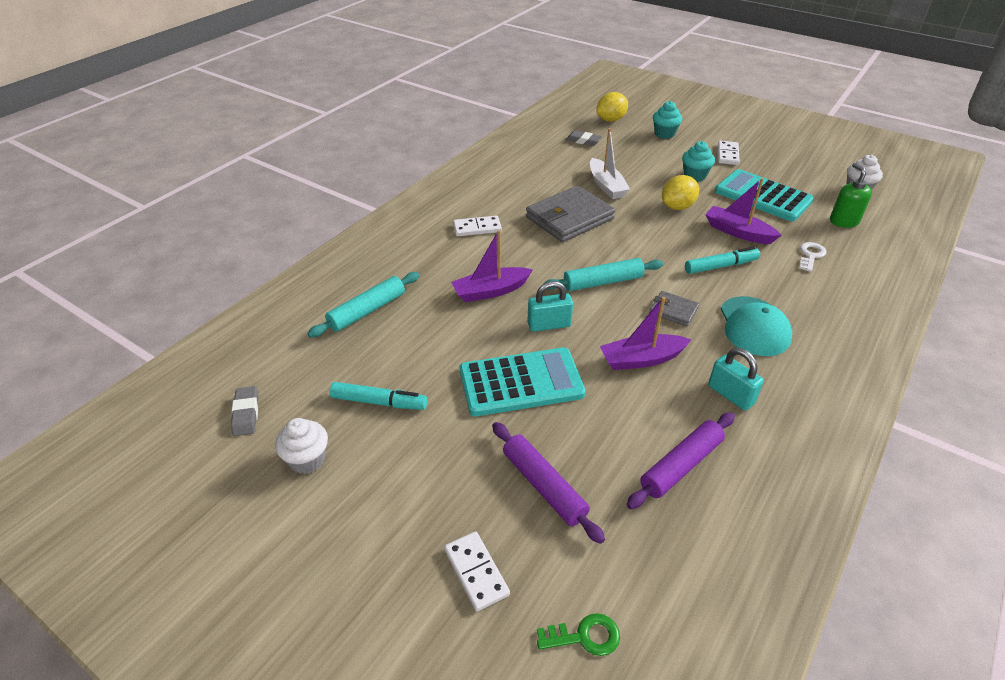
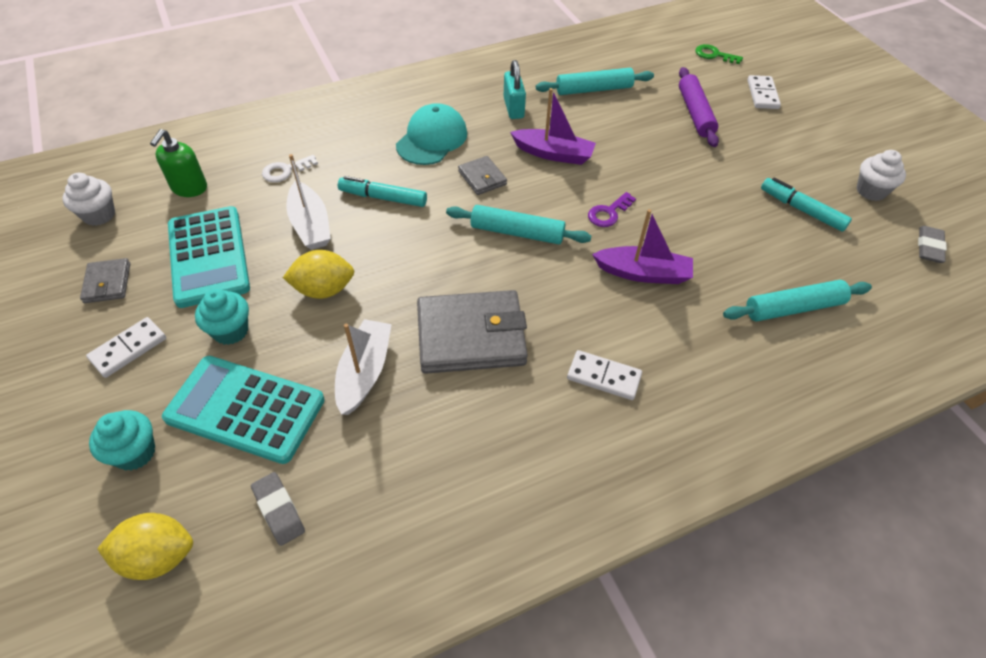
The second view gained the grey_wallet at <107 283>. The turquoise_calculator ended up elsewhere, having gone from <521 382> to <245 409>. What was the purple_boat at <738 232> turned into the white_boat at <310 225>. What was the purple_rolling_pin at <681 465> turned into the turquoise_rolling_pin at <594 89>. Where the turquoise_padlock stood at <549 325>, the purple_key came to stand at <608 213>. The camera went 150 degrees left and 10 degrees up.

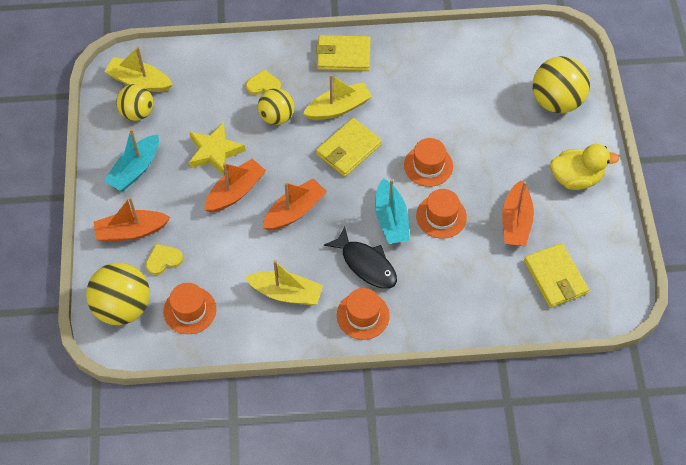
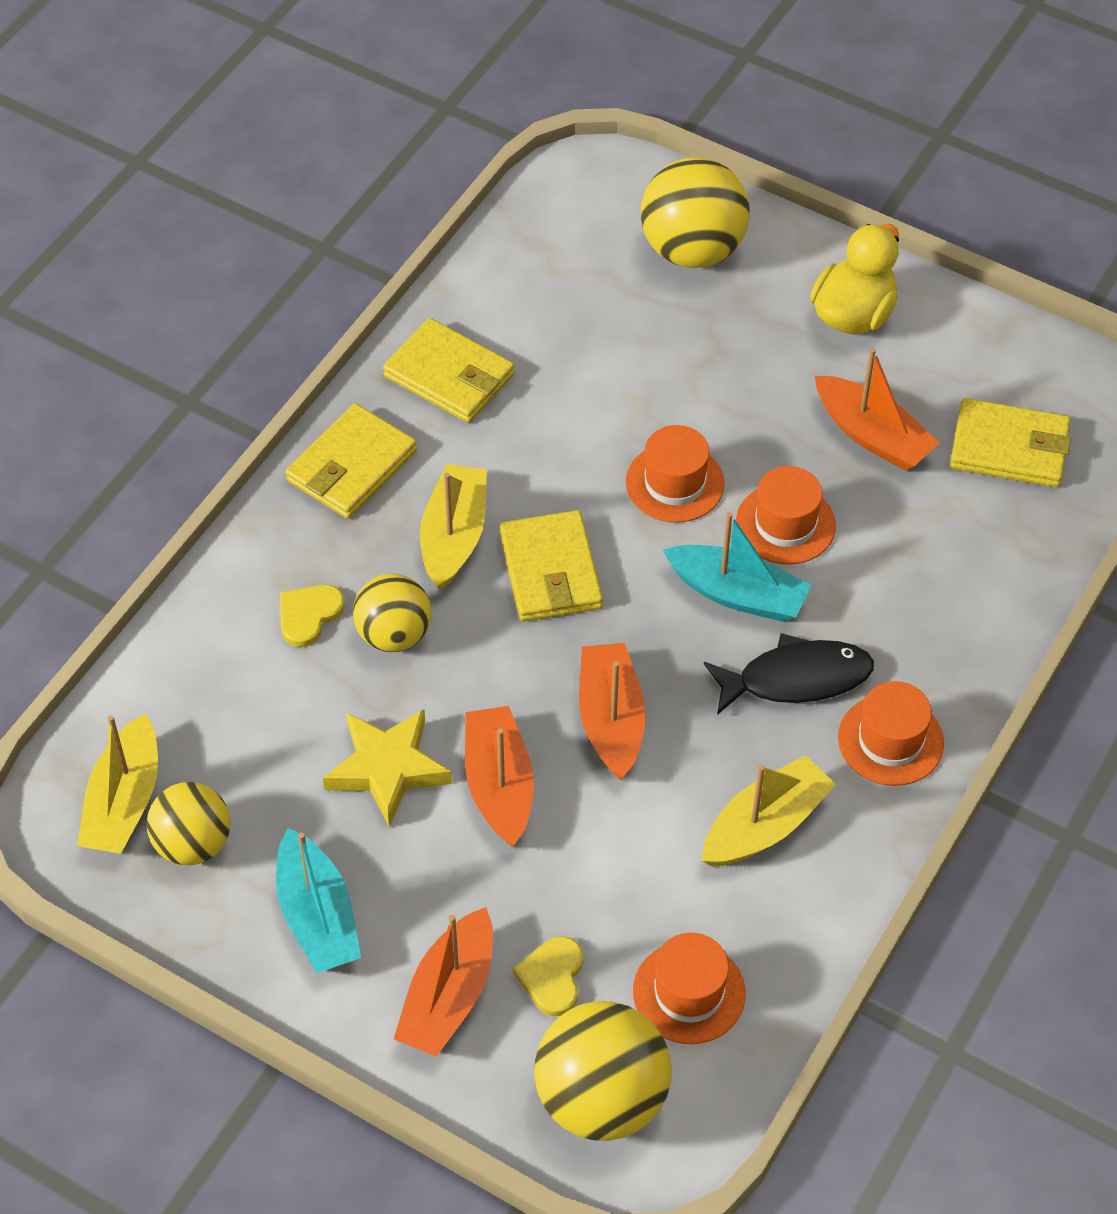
The yellow_boat at <139 81> ended up facing another way, 45 degrees counterclockwise from before. The second view gained the yellow_wallet at <449 375>. The camera went 55 degrees left and 5 degrees down.

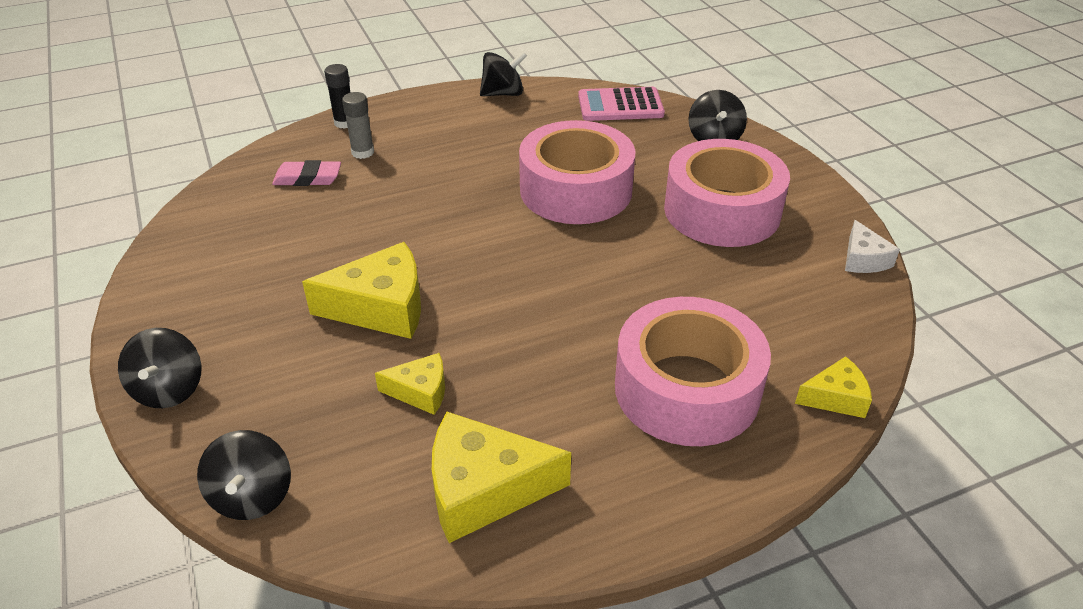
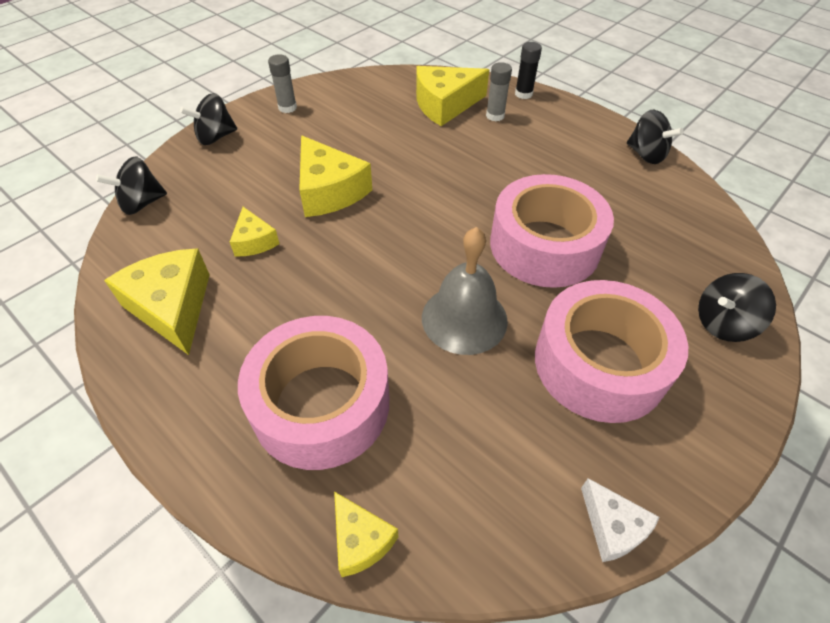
The second view gained the grey_glue_stick at <287 108>. Where the pink_eraser stood at <308 178>, the yellow_cheese came to stand at <445 105>. The second view gained the grey_bell at <464 318>. The white_cheese at <863 259> ended up facing another way, 90 degrees counterclockwise from before. The second view lost the pink_calculator at <620 105>. The camera went 65 degrees right and 10 degrees up.

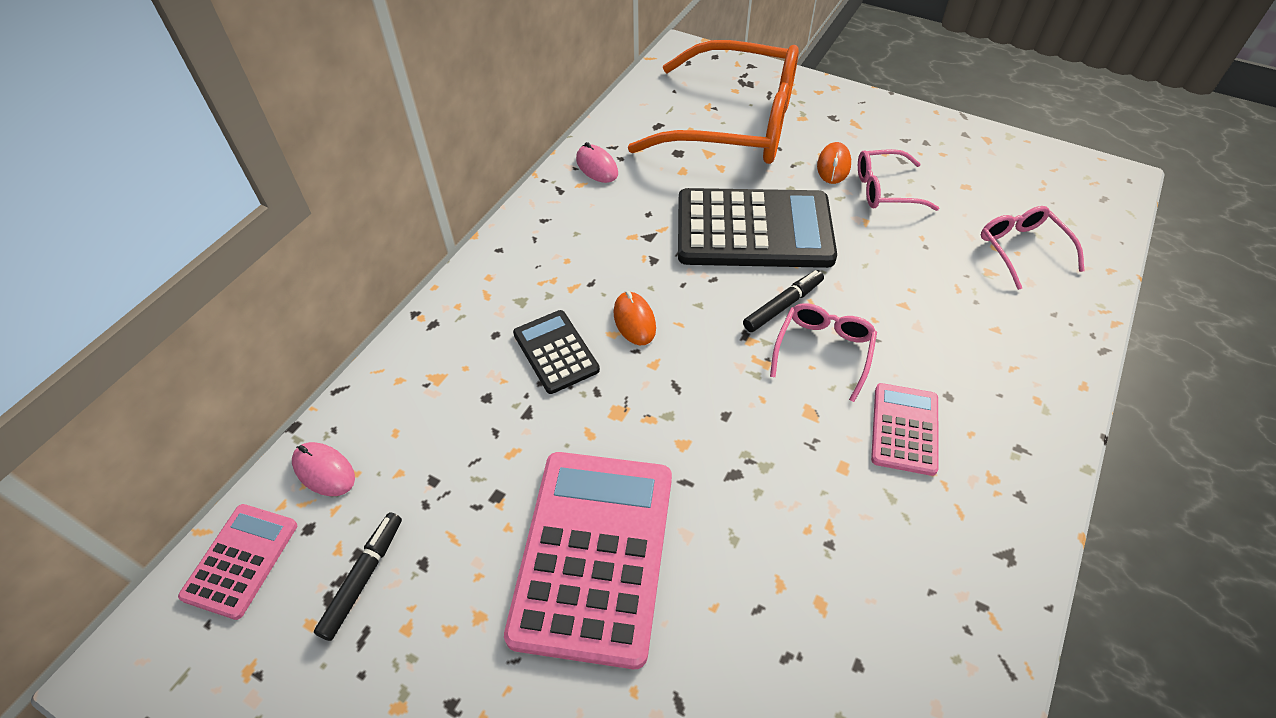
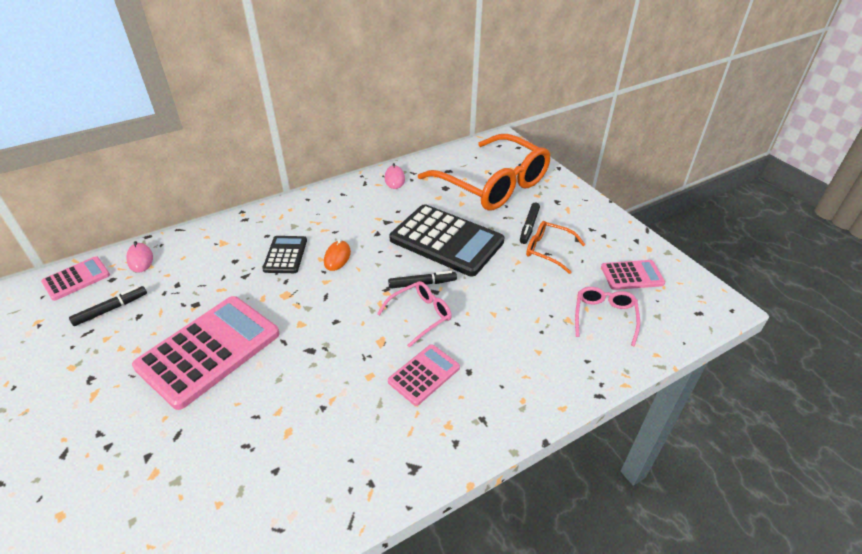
Where the orange_mouse stood at <833 166>, the black_marker came to stand at <529 226>. What was the pink_glasses at <885 189> turned into the orange_glasses at <548 250>. The second view gained the pink_calculator at <632 275>. The camera went 30 degrees right and 10 degrees down.

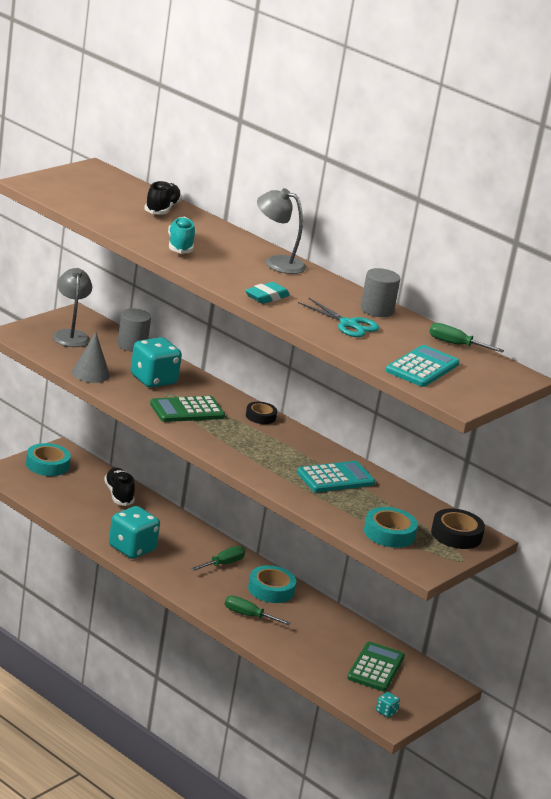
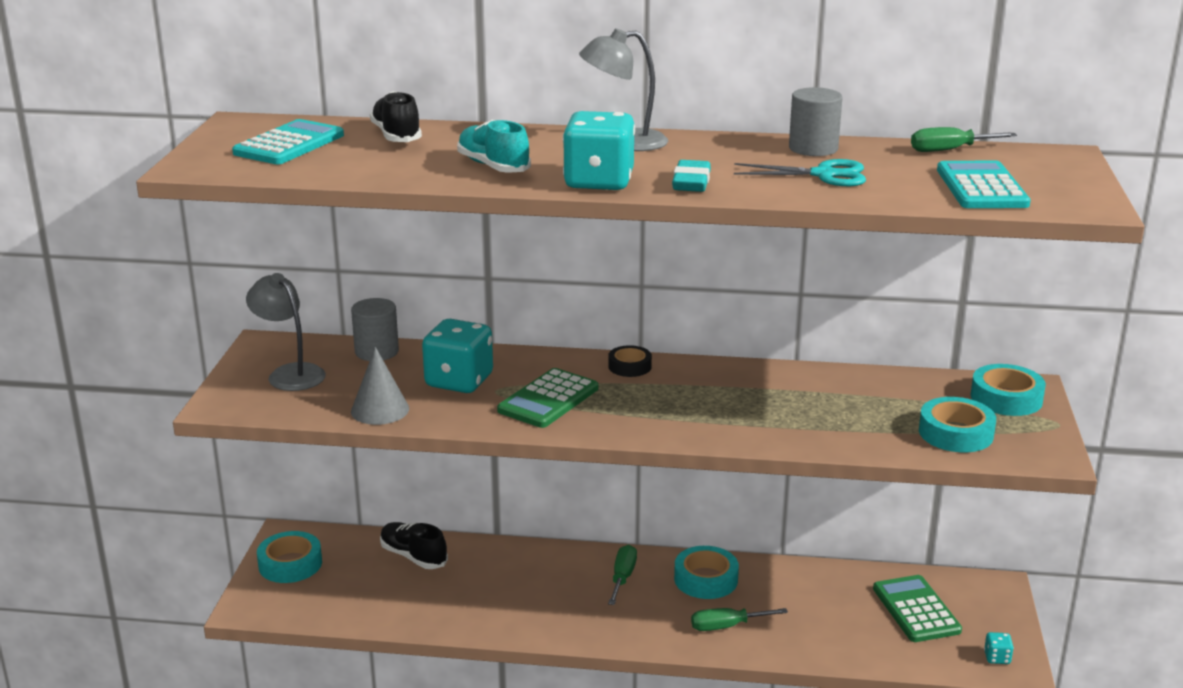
The turquoise_calculator ended up elsewhere, having gone from <335 478> to <289 144>. The turquoise_dice ended up elsewhere, having gone from <132 548> to <599 182>. What was the black_tape at <456 535> turned into the turquoise_tape at <1006 398>. The camera went 30 degrees left and 0 degrees up.

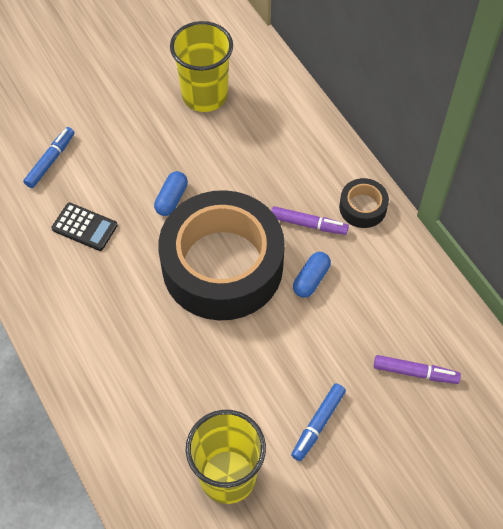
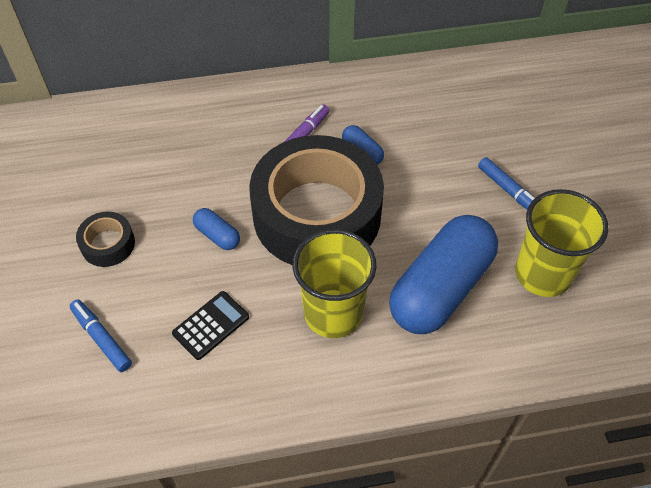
The black_tape ended up elsewhere, having gone from <362 207> to <108 244>. The yellow_cup ended up elsewhere, having gone from <204 95> to <333 313>. The second view gained the blue_capsule at <440 288>. The second view lost the purple_marker at <415 372>. The camera went 70 degrees left and 5 degrees down.

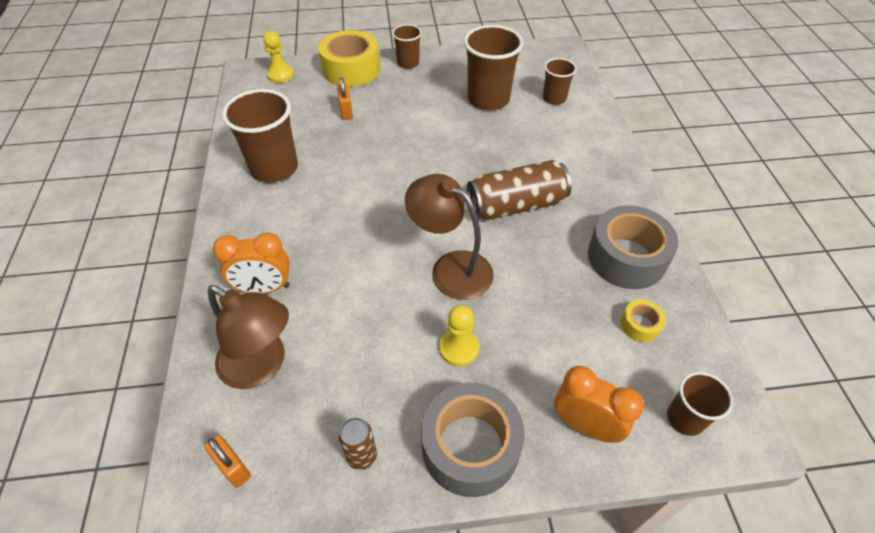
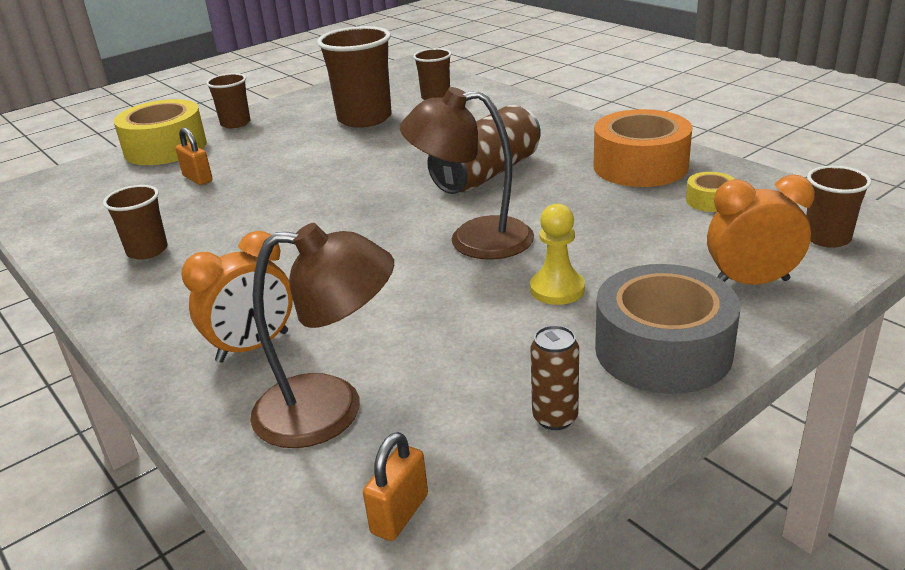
The size of the brown_cup at <274 168> changed by a factor of 0.56. The orange_padlock at <233 467> ended up facing another way, 75 degrees counterclockwise from before. What was the grey_tape at <626 257> turned into the orange_tape at <640 166>. The second view lost the yellow_pawn at <280 75>. The camera went 30 degrees left and 20 degrees down.

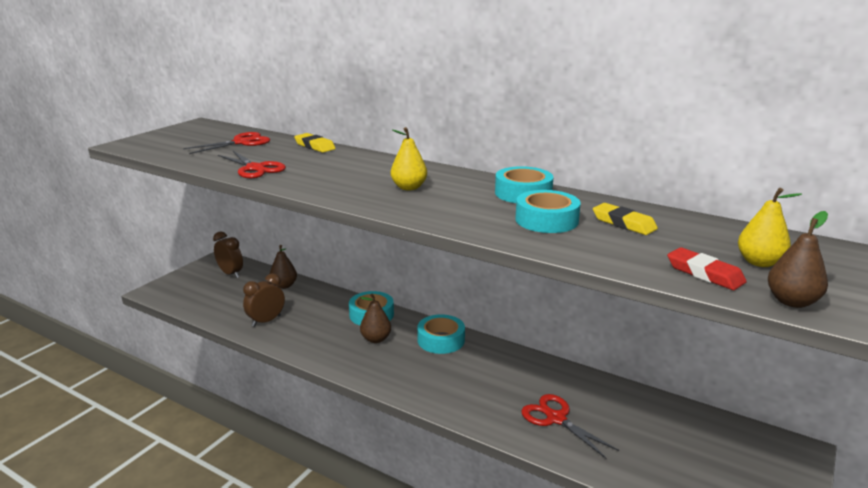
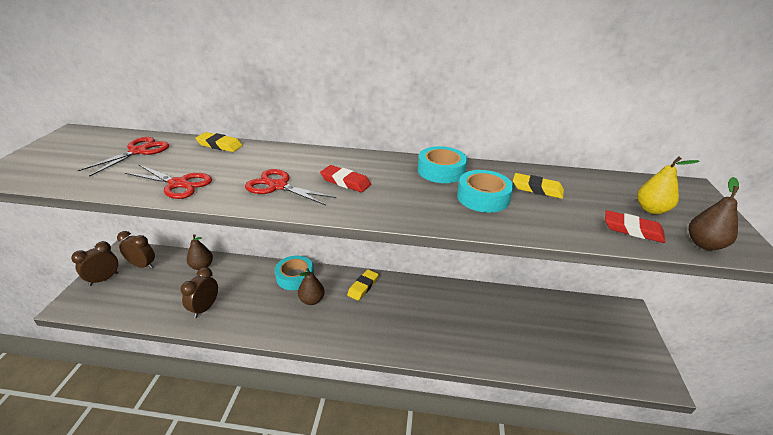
The second view gained the brown_clock at <104 279>. The red_scissors ended up elsewhere, having gone from <556 419> to <278 186>. Where the yellow_pear stood at <409 187>, the red_eraser came to stand at <345 182>. Where the turquoise_tape stood at <441 340>, the yellow_eraser came to stand at <363 287>. The camera went 25 degrees left and 10 degrees up.

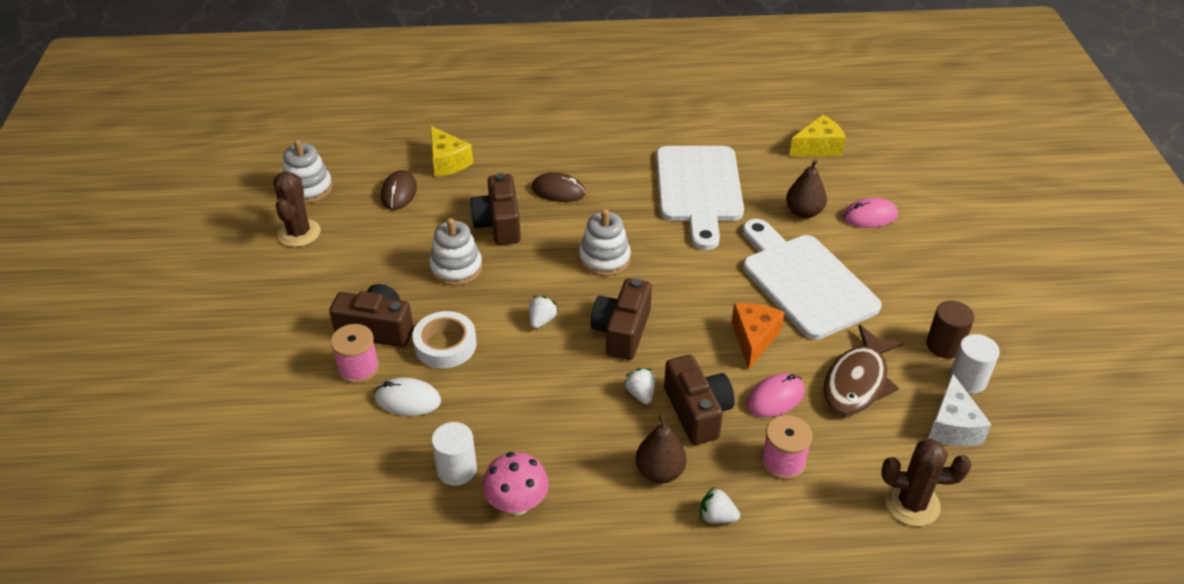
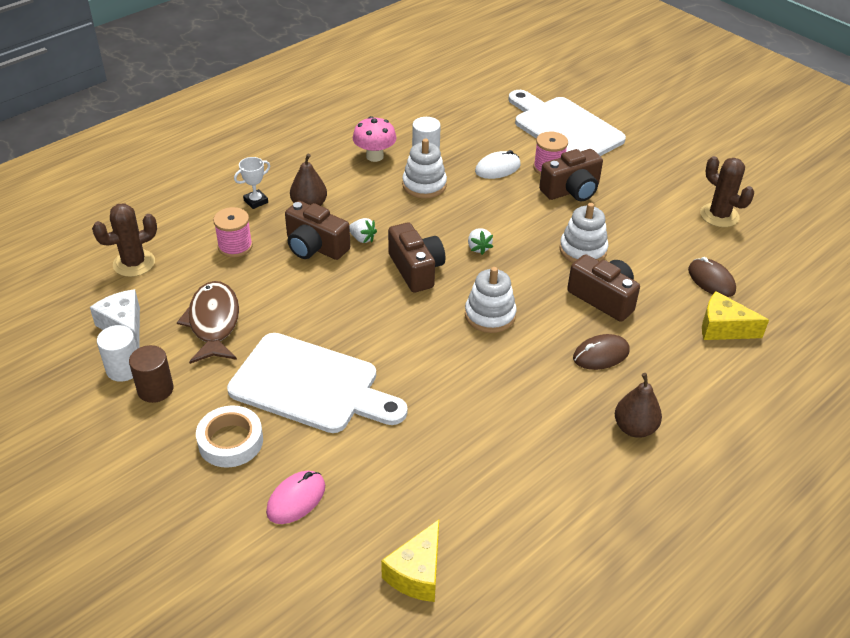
The white_tape ended up elsewhere, having gone from <445 345> to <230 441>. Where the white_strawberry stood at <717 517>, the white_trophy came to stand at <256 201>. The white_stacking_toy ended up elsewhere, having gone from <308 188> to <424 185>. The white_cutting_board ended up elsewhere, having gone from <699 189> to <564 128>. The brown_pear ended up elsewhere, having gone from <803 212> to <634 428>. The second view lost the orange_cheese at <754 339>. The second view lost the pink_mouse at <775 398>. The camera went 140 degrees right and 0 degrees up.

